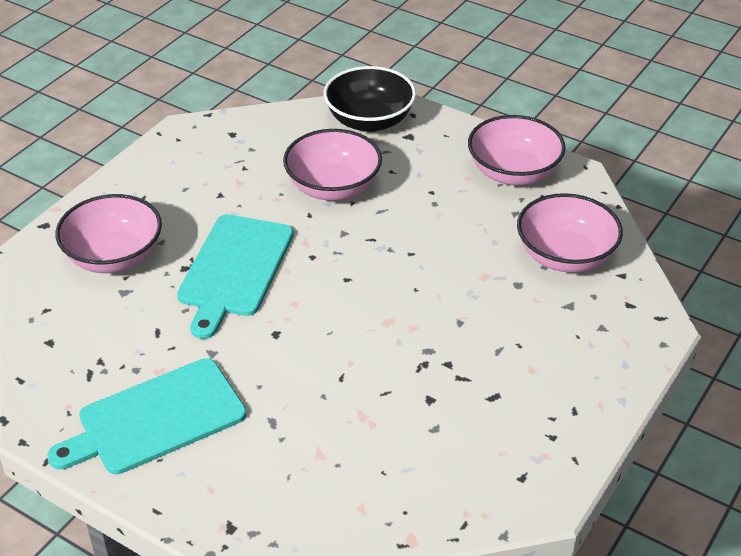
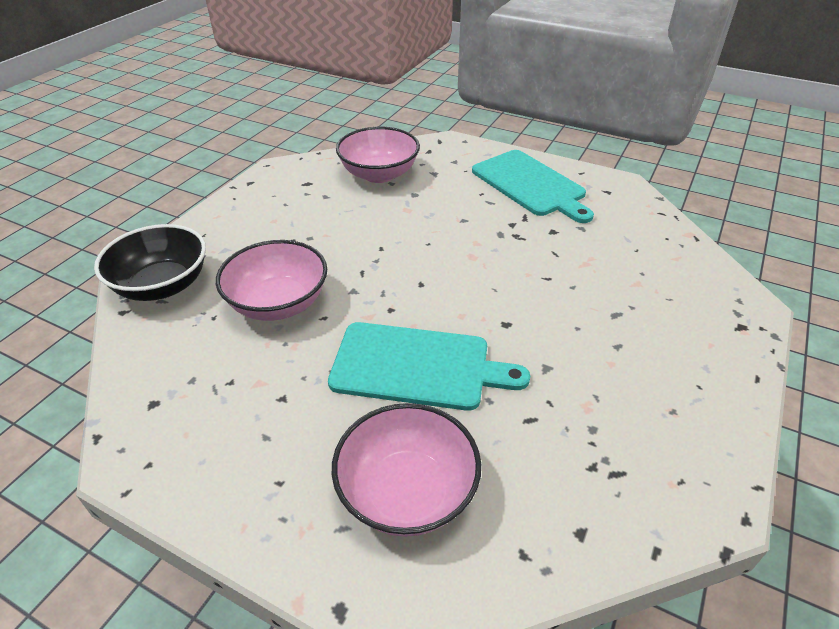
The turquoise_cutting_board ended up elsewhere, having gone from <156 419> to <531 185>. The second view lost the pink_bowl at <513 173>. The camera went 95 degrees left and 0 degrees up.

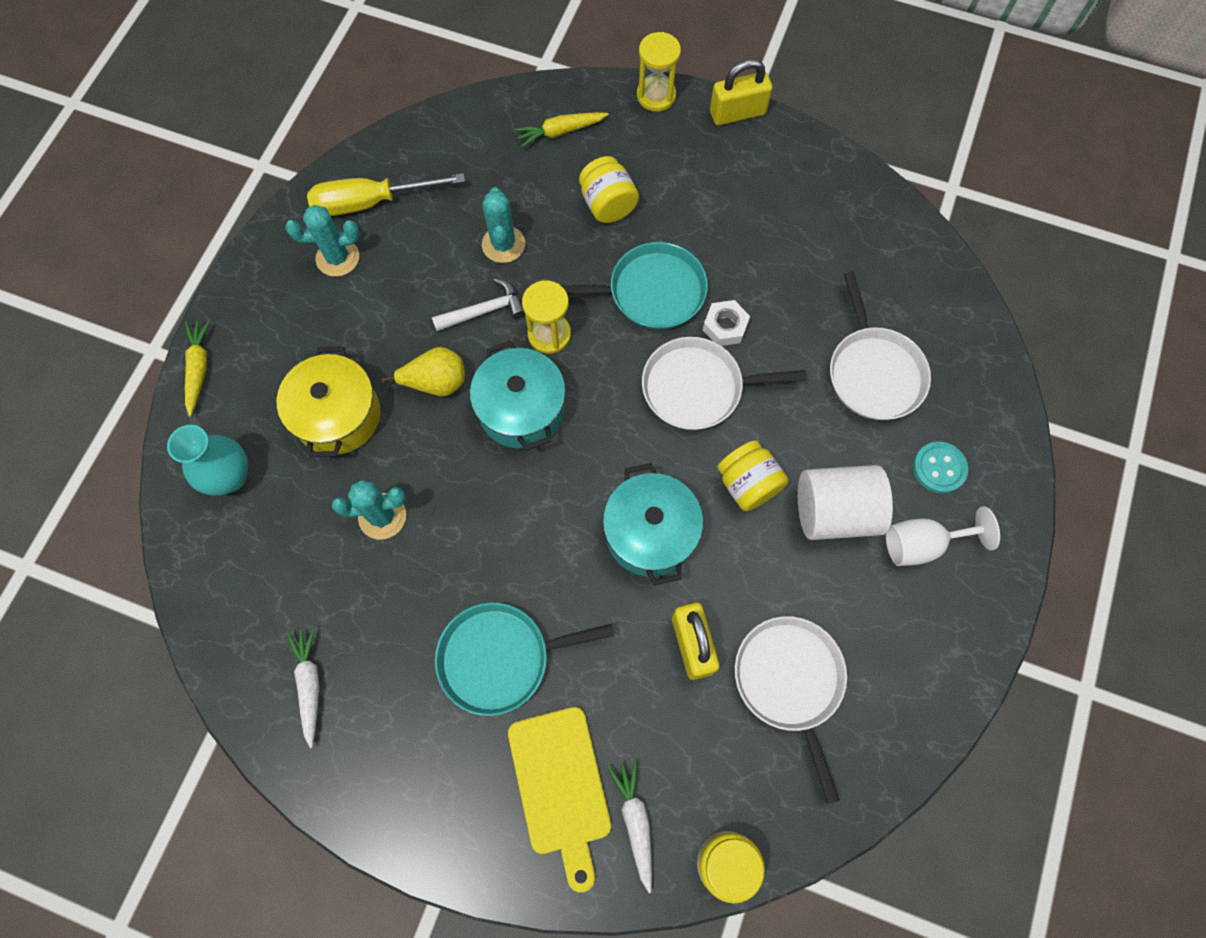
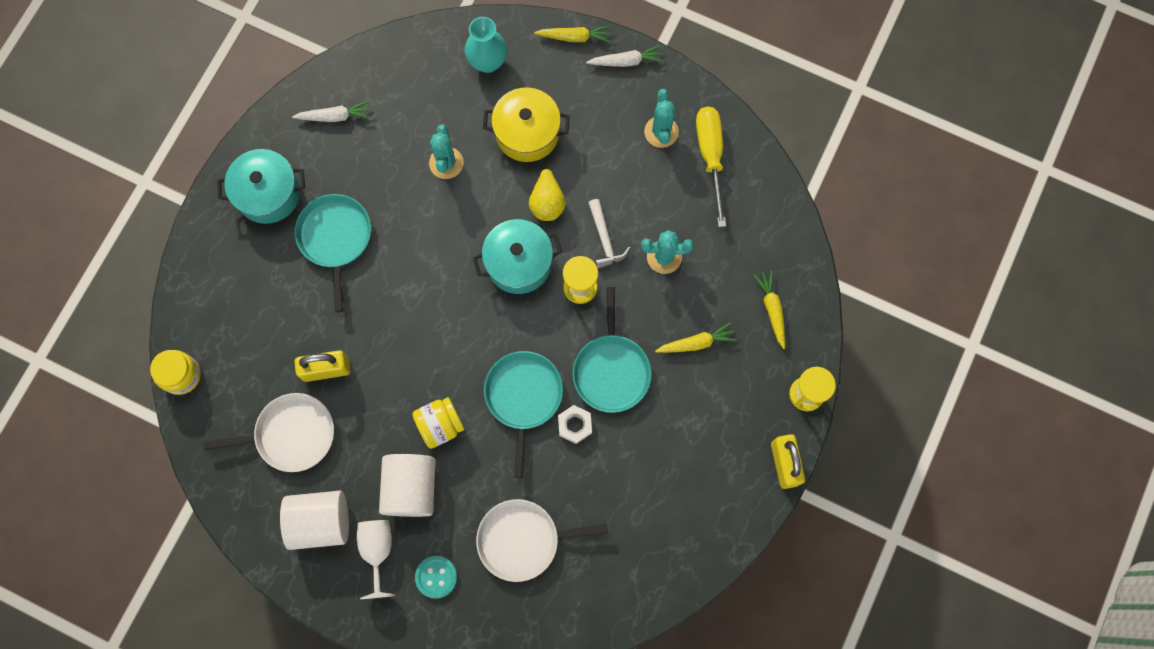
The turquoise_pot ended up elsewhere, having gone from <650 533> to <268 194>. The second view gained the white_cylinder at <320 521>. What was the white_pan at <697 388> turned into the turquoise_pan at <523 397>. The white_carrot ended up elsewhere, having gone from <635 821> to <626 61>. Where the yellow_jar stood at <608 204>, the yellow_carrot came to stand at <696 343>. The second view lost the yellow_cutting_board at <560 786>. The camera went 95 degrees right and 5 degrees up.

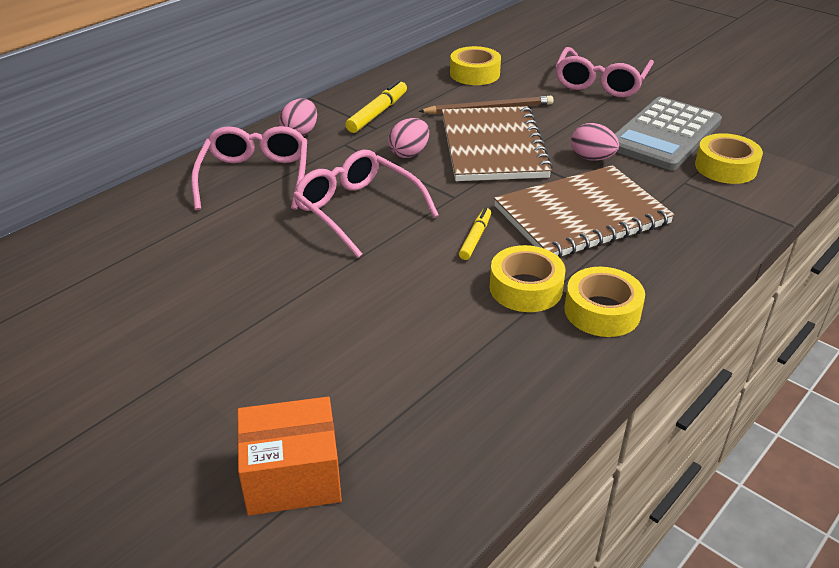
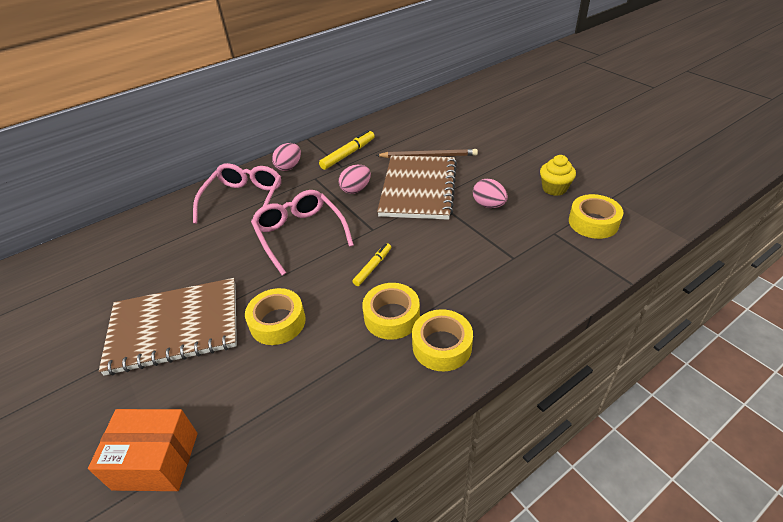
The brown_notebook ended up elsewhere, having gone from <581 215> to <175 327>. The yellow_tape ended up elsewhere, having gone from <474 74> to <277 322>. Where the grey_calculator stood at <664 135>, the yellow_cupcake came to stand at <554 188>. The second view lost the pink_glasses at <600 83>. The camera went 15 degrees right and 5 degrees up.

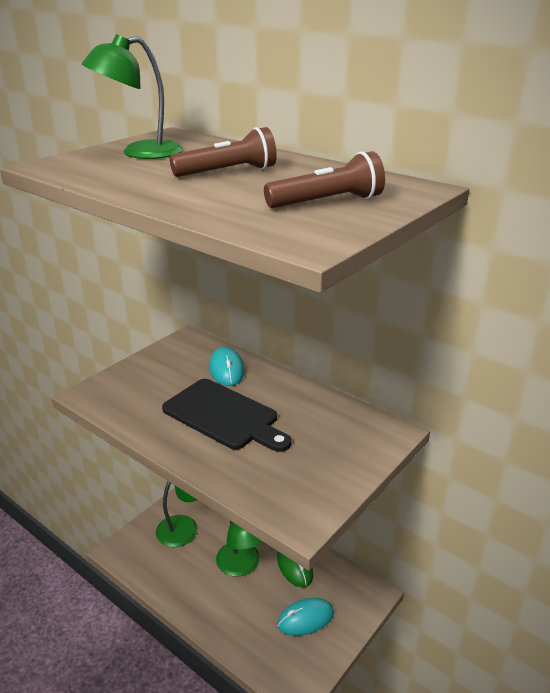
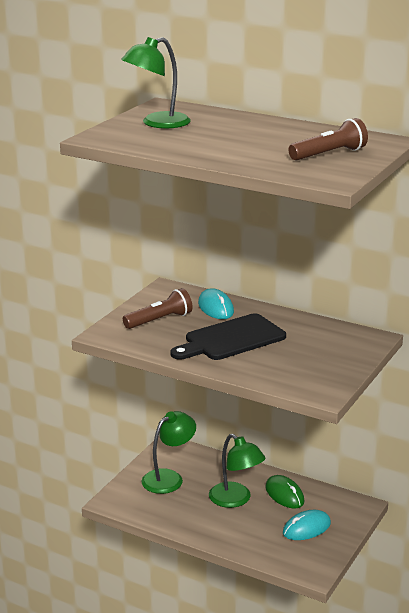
The brown_flashlight ended up elsewhere, having gone from <228 172> to <159 320>. The black_cutting_board at <224 416> ended up facing another way, 120 degrees clockwise from before. The camera went 10 degrees left and 5 degrees down.

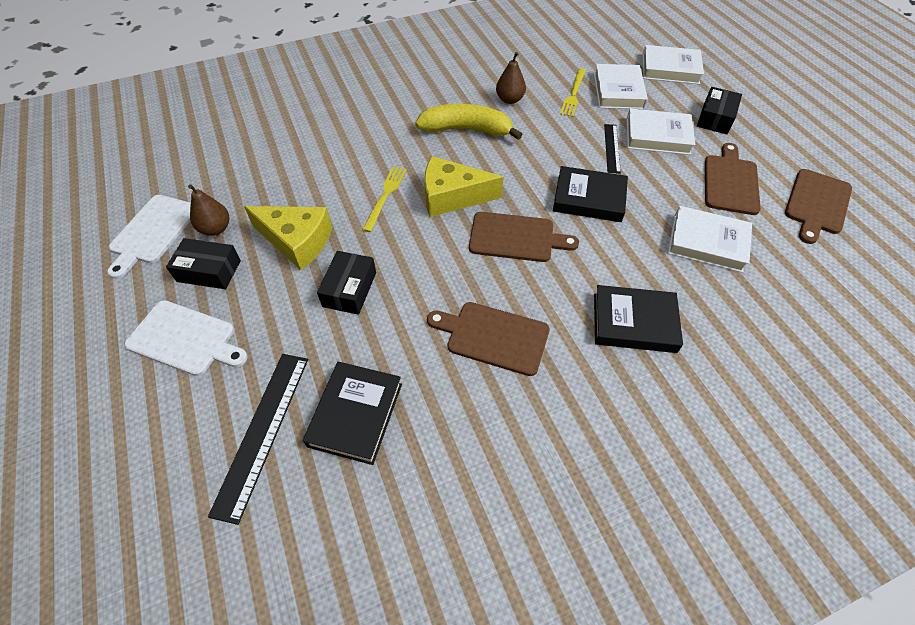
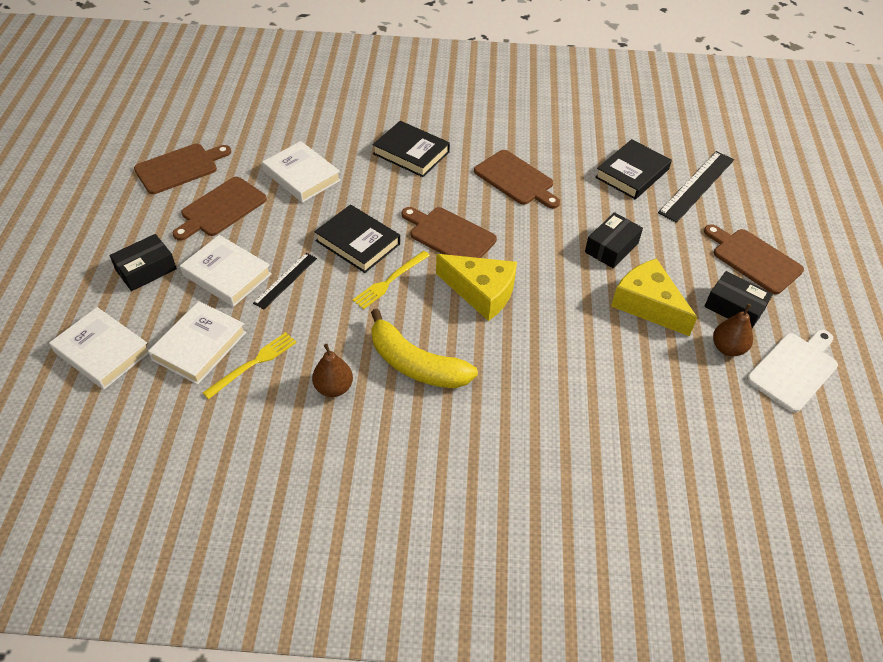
The yellow_fork ended up elsewhere, having gone from <385 196> to <390 281>. What was the white_cutting_board at <185 339> turned into the brown_cutting_board at <753 259>. The camera went 155 degrees left and 5 degrees down.

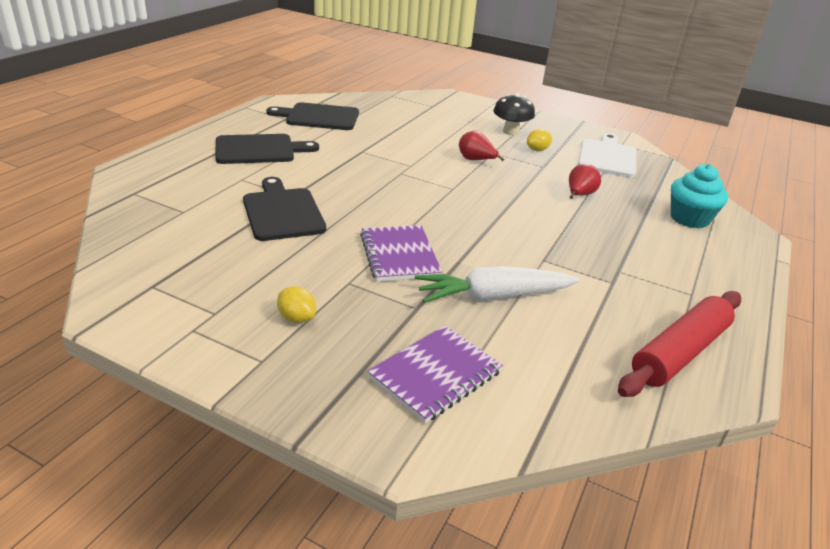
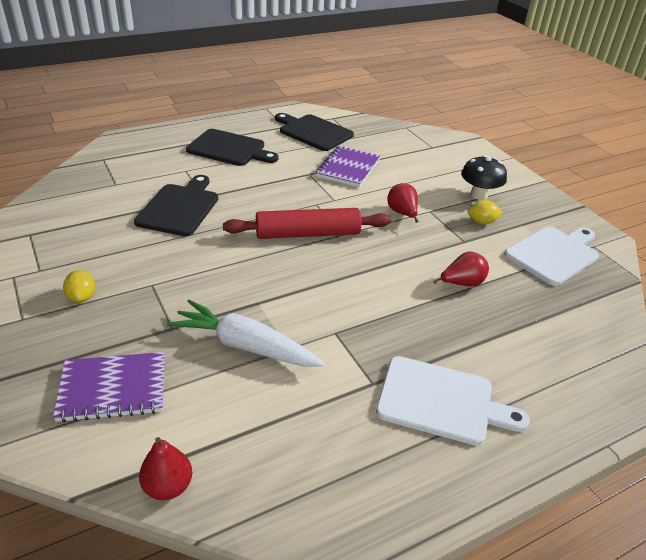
The second view gained the red_pear at <168 486>. The red_rolling_pin ended up elsewhere, having gone from <679 352> to <307 234>. The purple_notebook ended up elsewhere, having gone from <399 255> to <348 168>. The second view gained the white_cutting_board at <441 401>. The second view lost the turquoise_cupcake at <689 218>. The camera went 35 degrees right and 5 degrees up.

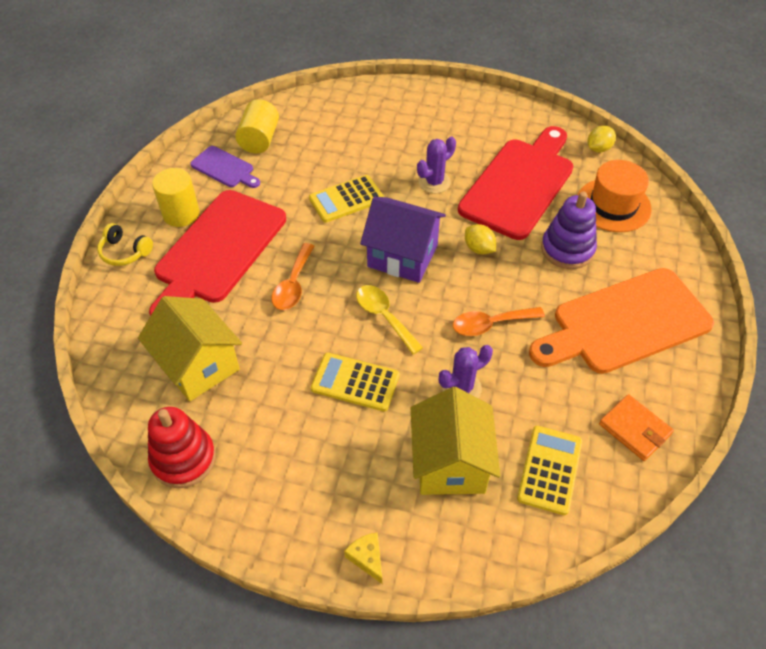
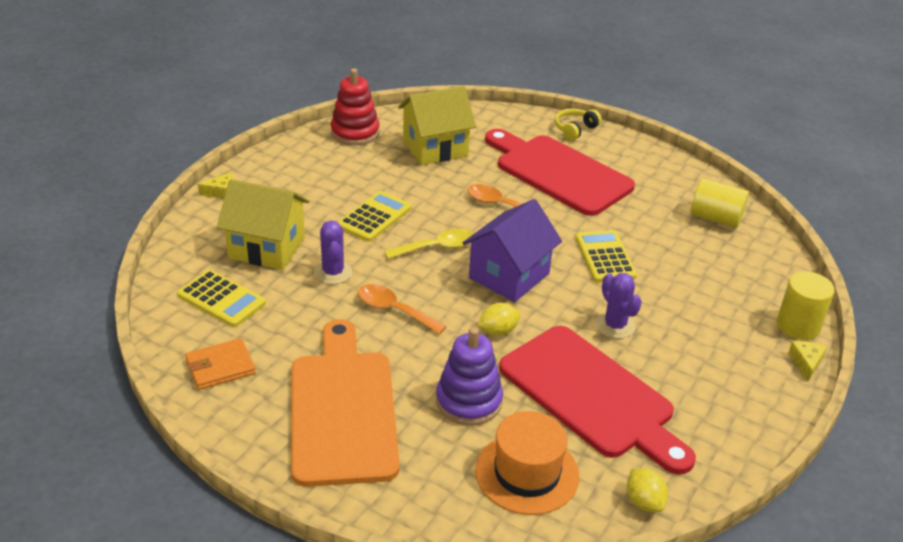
The orange_spoon at <490 324> ended up facing another way, 60 degrees counterclockwise from before. The yellow_cylinder ended up elsewhere, having gone from <181 214> to <798 325>. The second view gained the yellow_cheese at <806 363>. The second view lost the purple_cutting_board at <224 168>. The camera went 105 degrees right and 15 degrees down.

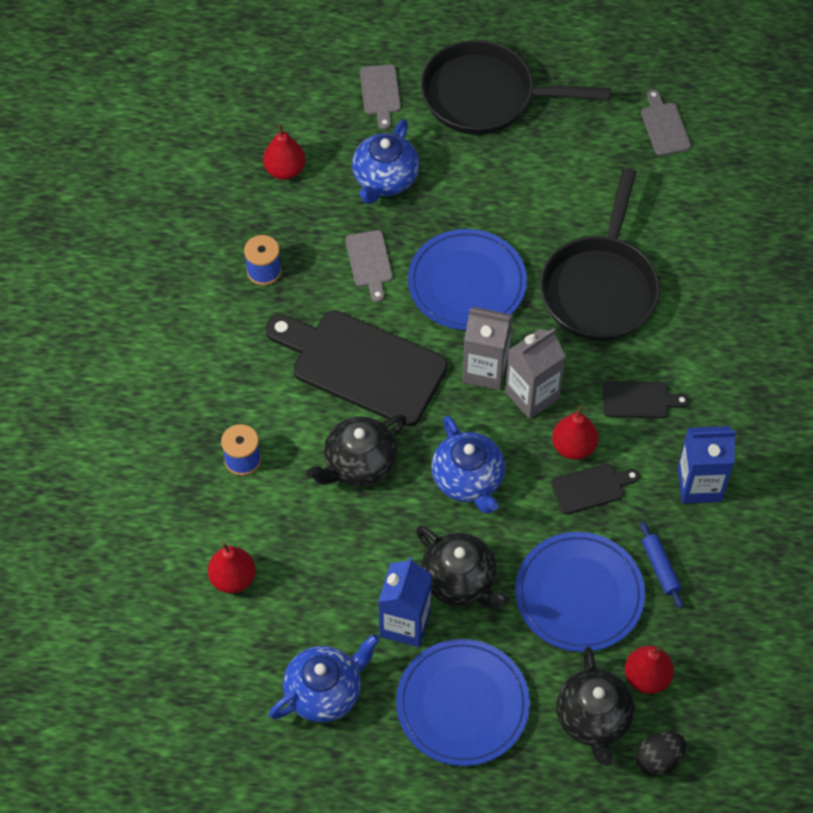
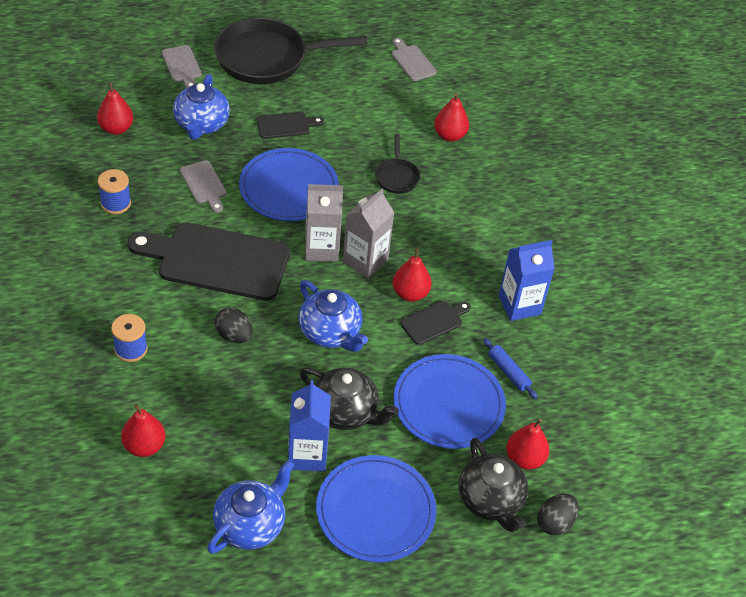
Where the black_teapot stood at <358 464>, the black_egg came to stand at <234 335>. The black_cutting_board ended up elsewhere, having gone from <639 400> to <286 125>. The size of the black_pan at <600 288> changed by a factor of 0.47. The second view gained the red_pear at <449 135>. The camera went 20 degrees left and 10 degrees down.

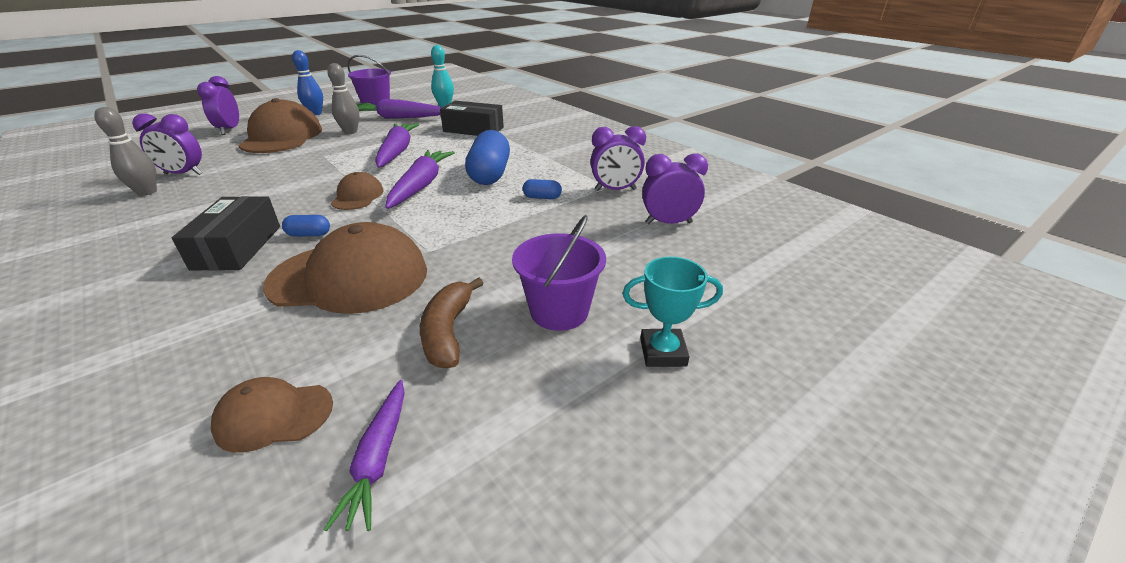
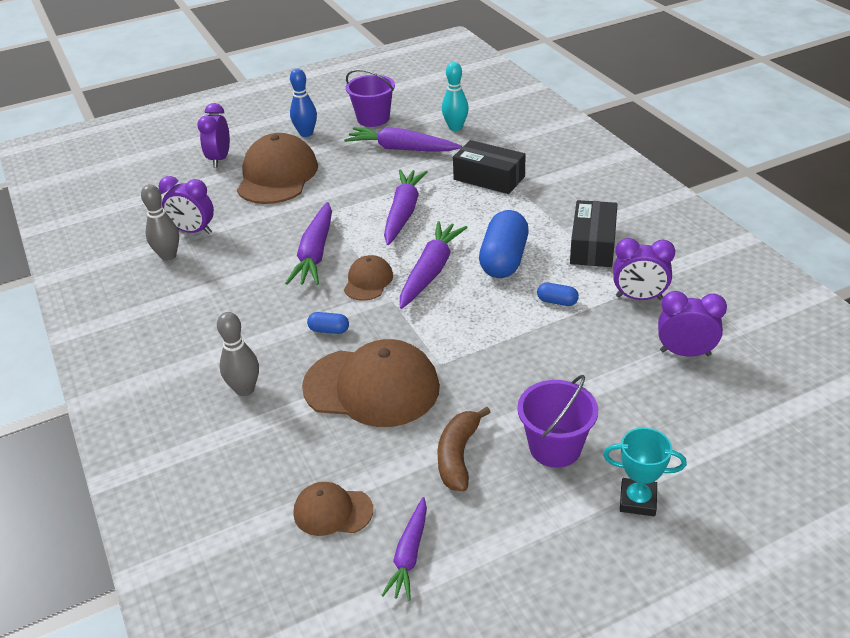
The grey_bowling_pin ended up elsewhere, having gone from <350 132> to <245 389>. The second view gained the purple_carrot at <315 253>. The black_box ended up elsewhere, having gone from <238 247> to <593 245>. The camera went 15 degrees right and 5 degrees up.

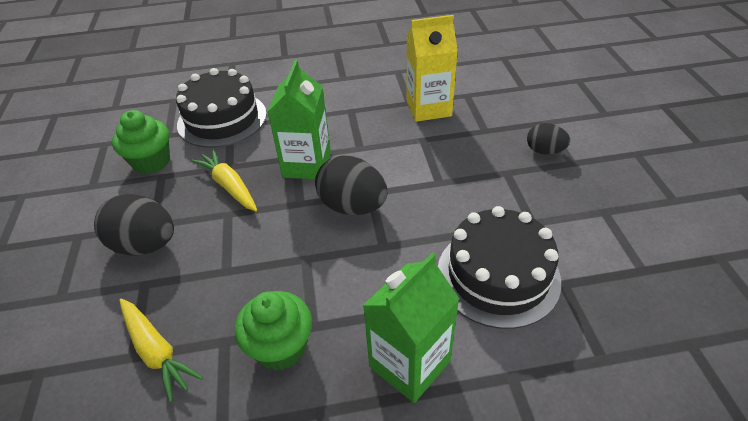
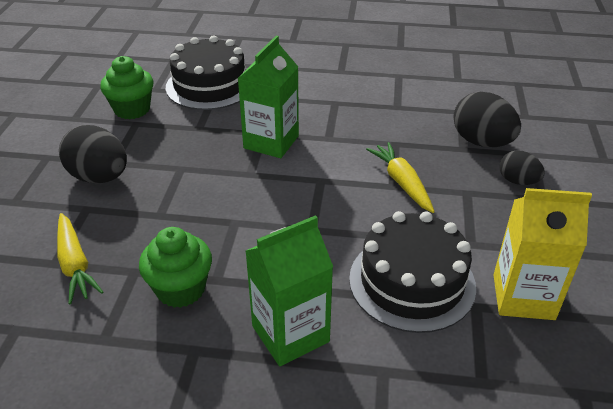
The yellow_carrot ended up elsewhere, having gone from <229 186> to <402 182>. The black_egg ended up elsewhere, having gone from <352 206> to <481 142>. The yellow_carton ended up elsewhere, having gone from <428 108> to <523 297>. The camera went 15 degrees right and 5 degrees down.

